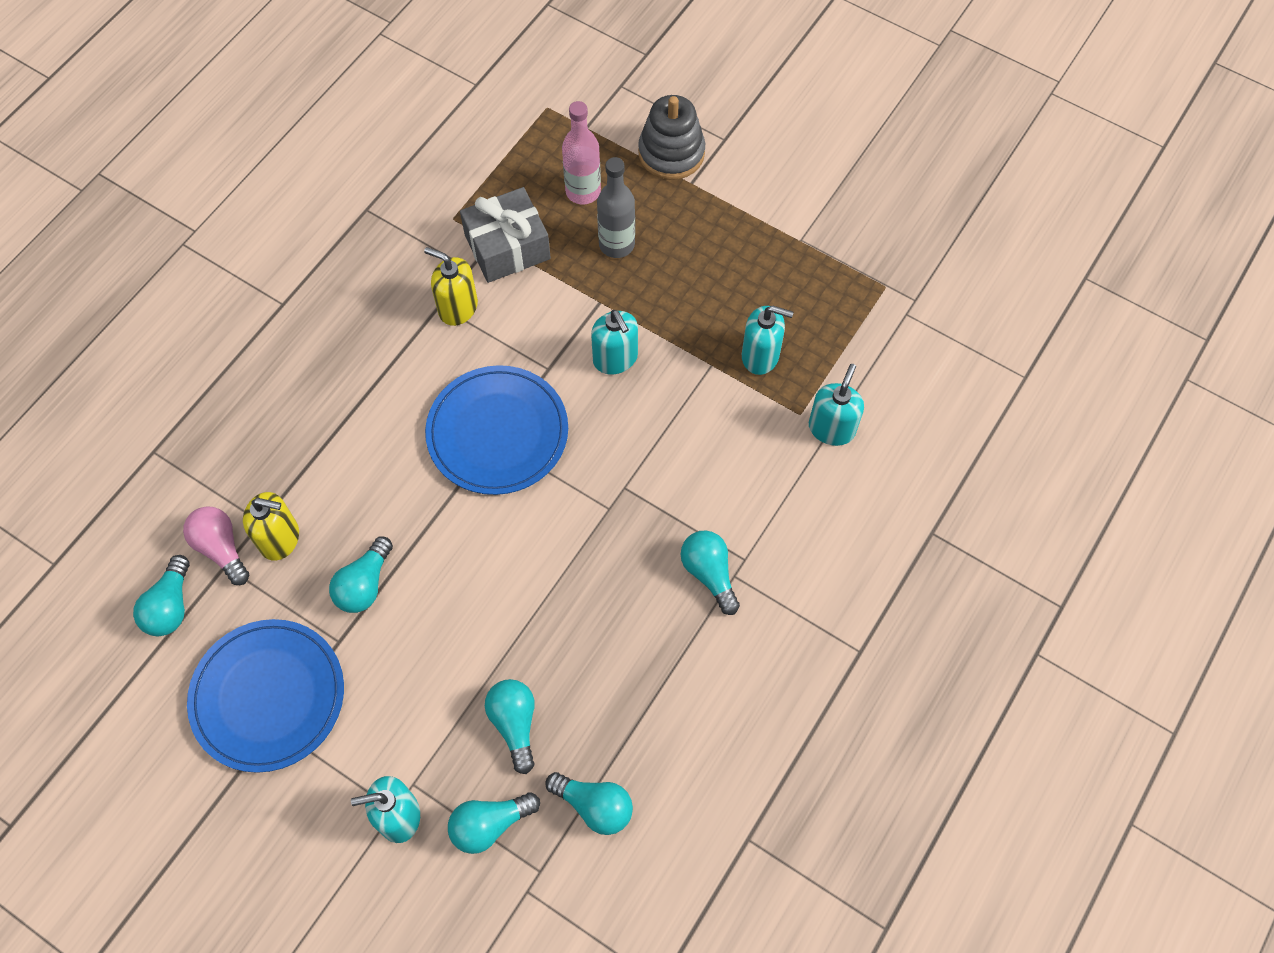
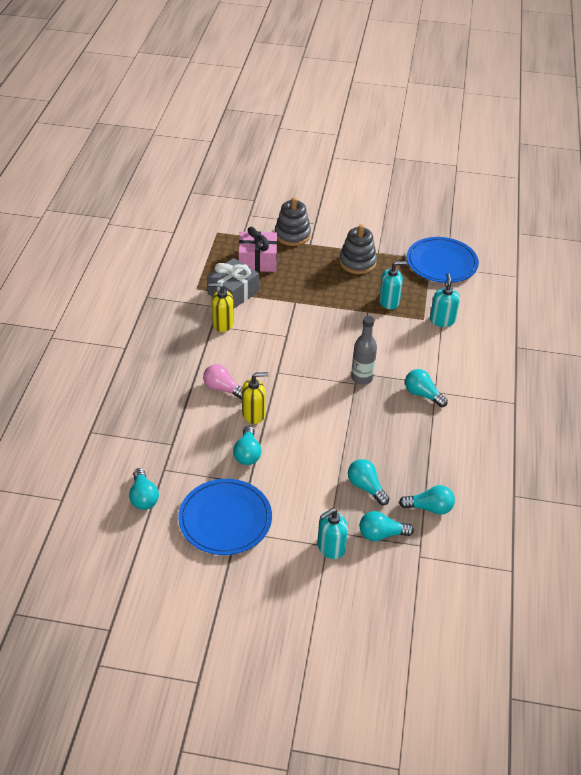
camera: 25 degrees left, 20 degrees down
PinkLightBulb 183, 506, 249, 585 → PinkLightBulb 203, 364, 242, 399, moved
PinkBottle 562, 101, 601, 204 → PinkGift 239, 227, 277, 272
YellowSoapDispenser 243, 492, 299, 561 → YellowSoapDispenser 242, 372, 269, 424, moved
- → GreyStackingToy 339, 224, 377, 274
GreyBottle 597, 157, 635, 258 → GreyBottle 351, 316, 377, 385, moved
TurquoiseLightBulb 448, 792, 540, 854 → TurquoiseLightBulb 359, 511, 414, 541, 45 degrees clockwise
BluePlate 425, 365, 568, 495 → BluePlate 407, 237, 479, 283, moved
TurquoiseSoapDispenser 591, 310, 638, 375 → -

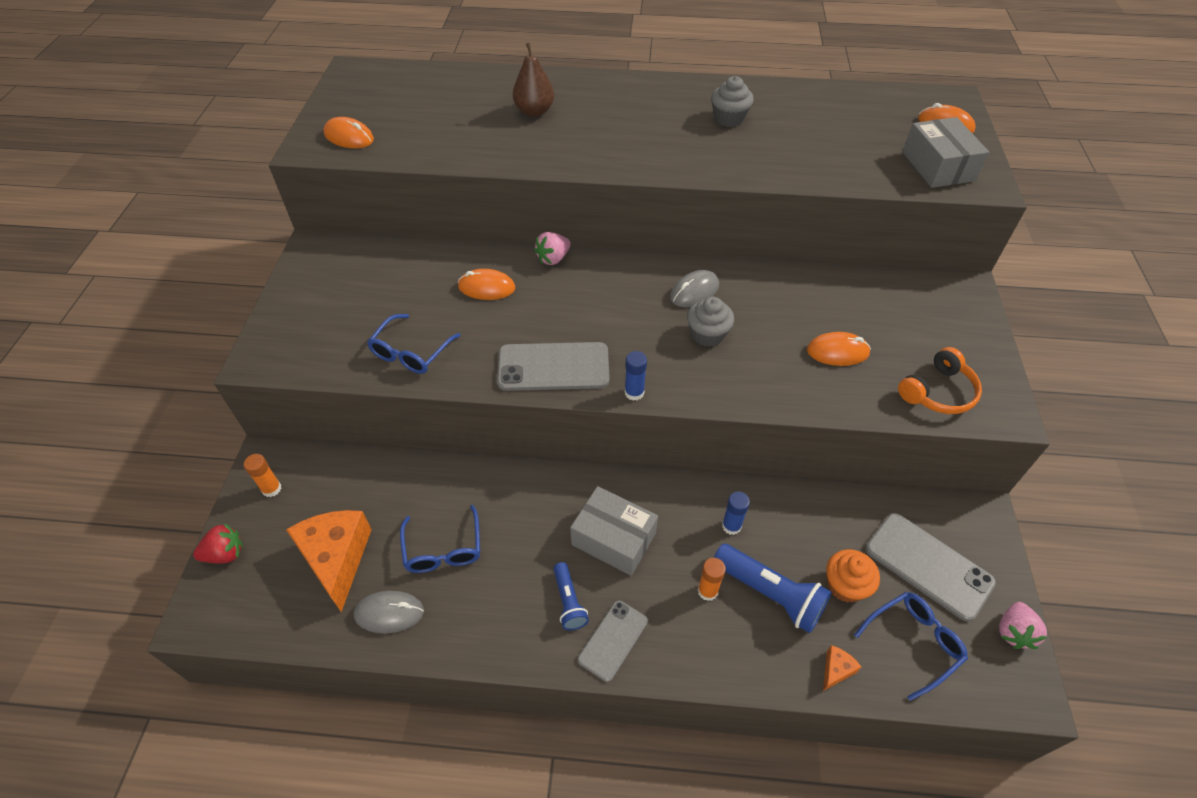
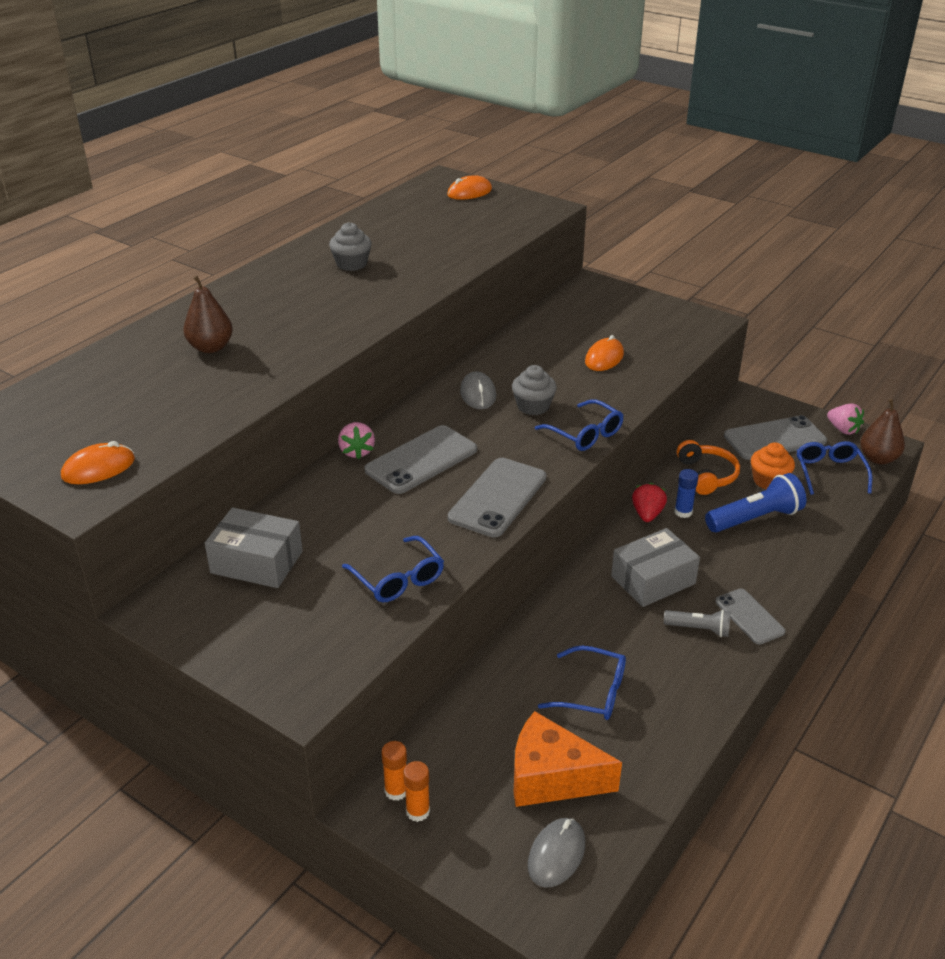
camera: 60 degrees left, 15 degrees down
GreyBox 902, 117, 989, 188 → GreyBox 205, 507, 303, 588, moved
- → GreyPhone 365, 425, 477, 494
OrangeGlueStick 697, 558, 726, 601 → OrangeGlueStick 381, 741, 407, 801, moved
GreyMouse 354, 591, 424, 634 → GreyMouse 528, 818, 585, 888, moved
- → BlueGlasses 535, 399, 623, 451
RedStrawberry 193, 523, 243, 563 → RedStrawberry 632, 483, 667, 522, moved
BlueFlashlight 554, 562, 589, 630 → GreyFlashlight 664, 609, 730, 637
OrangeHeadphones 898, 347, 982, 414 → OrangeHeadphones 677, 440, 740, 495, moved
- → BrownPear 860, 399, 905, 465
OrangeMouse 458, 269, 515, 300 → -
BlueGlueStick 625, 351, 647, 401 → -
OrangeCheese 823, 645, 861, 691 → -

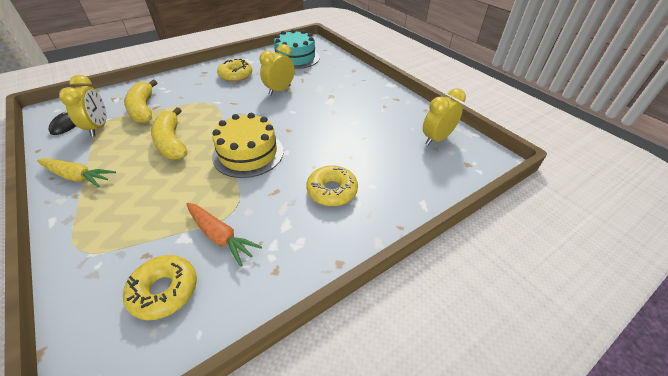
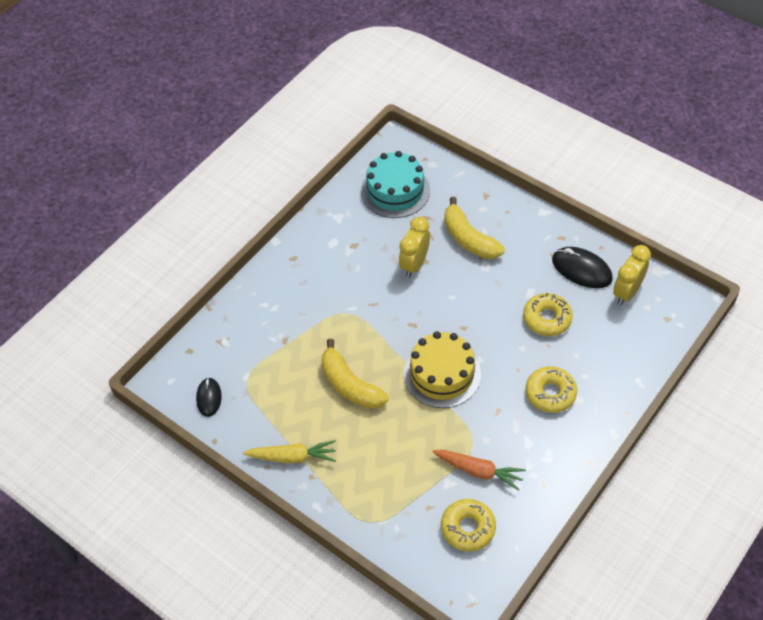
camera: 15 degrees left, 10 degrees up
YellowBanana 124, 80, 157, 123 → YellowBanana 444, 197, 505, 259, moved
YellowDonut 217, 59, 252, 82 → YellowDonut 523, 293, 573, 336, moved
- → BlackMouse 552, 247, 613, 288
YellowClock 59, 75, 106, 137 → -

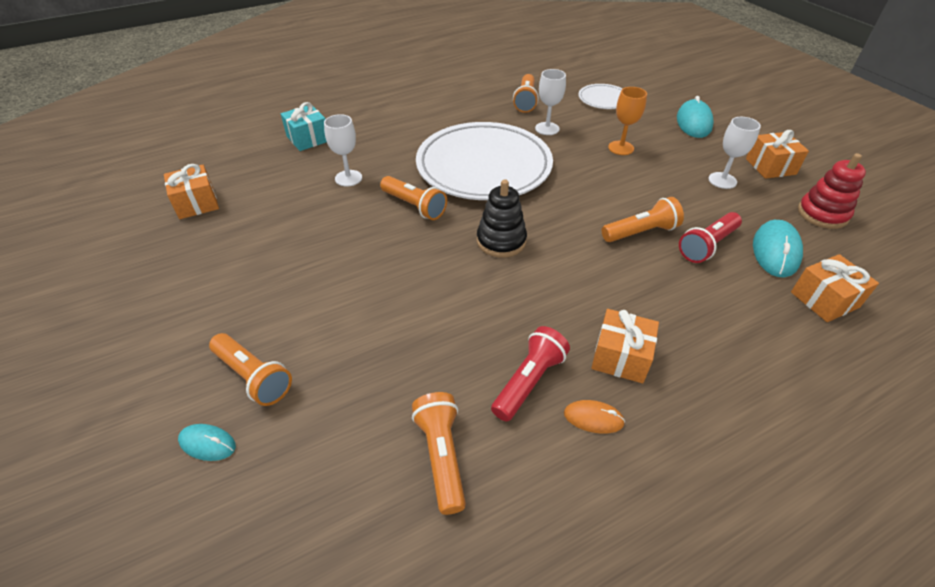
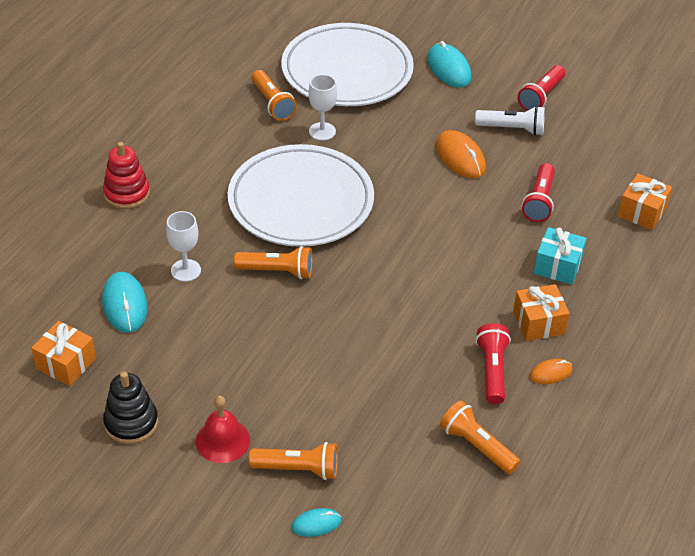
camera: 35 degrees left, 0 degrees up
TurquoiseMouse 753, 220, 803, 277 → TurquoiseMouse 102, 272, 148, 333, moved
RedStackingToy 798, 153, 866, 229 → RedStackingToy 103, 142, 150, 209, moved
BlackStackingToy 477, 179, 527, 258 → BlackStackingToy 103, 372, 158, 444, moved
- → RedBell 196, 396, 250, 463
WhitePlate 578, 84, 623, 109 → WhitePlate 281, 23, 414, 106, x2.23
- → OrangeMouse 436, 130, 486, 179
WhiteGoblet 708, 117, 761, 189 → WhiteFlashlight 475, 106, 545, 136
OrangeGift 746, 130, 809, 179 → RedFlashlight 518, 65, 565, 111
TurquoiseGift 281, 102, 327, 151 → TurquoiseGift 534, 227, 587, 285, moved
OrangeFlashlight 602, 197, 684, 242 → -
OrangeGoblet 608, 87, 647, 155 → -

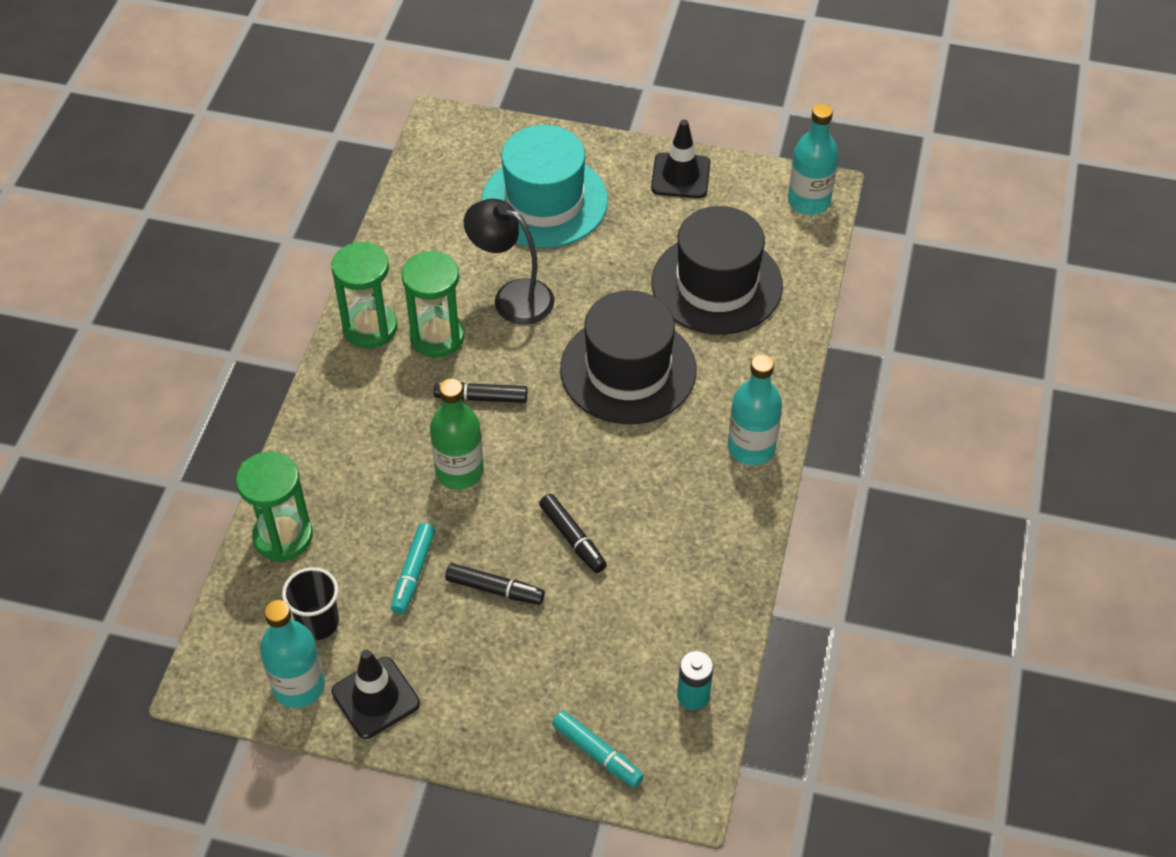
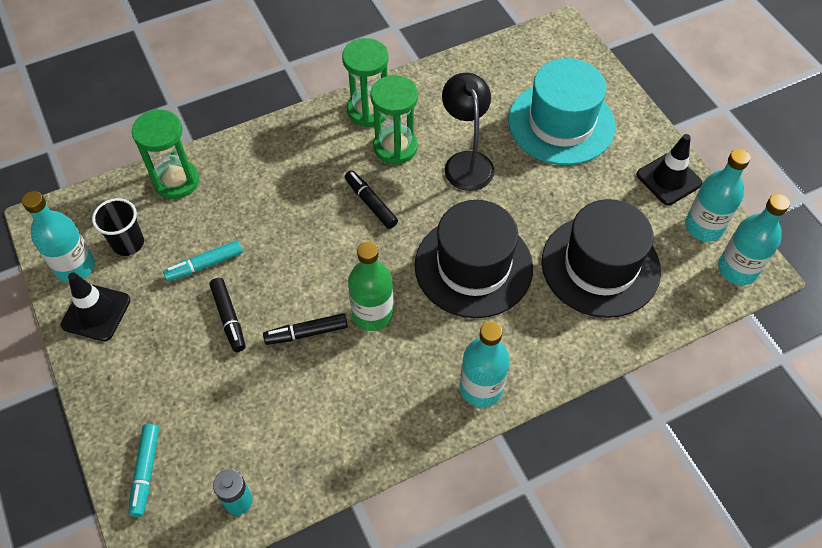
camera: 50 degrees right, 5 degrees up
BlackMarker 539, 494, 607, 573 → BlackMarker 263, 313, 348, 345, 60 degrees clockwise
GreenBottle 430, 378, 484, 490 → GreenBottle 348, 241, 393, 331, moved
- → TurquoiseBottle 685, 149, 751, 242

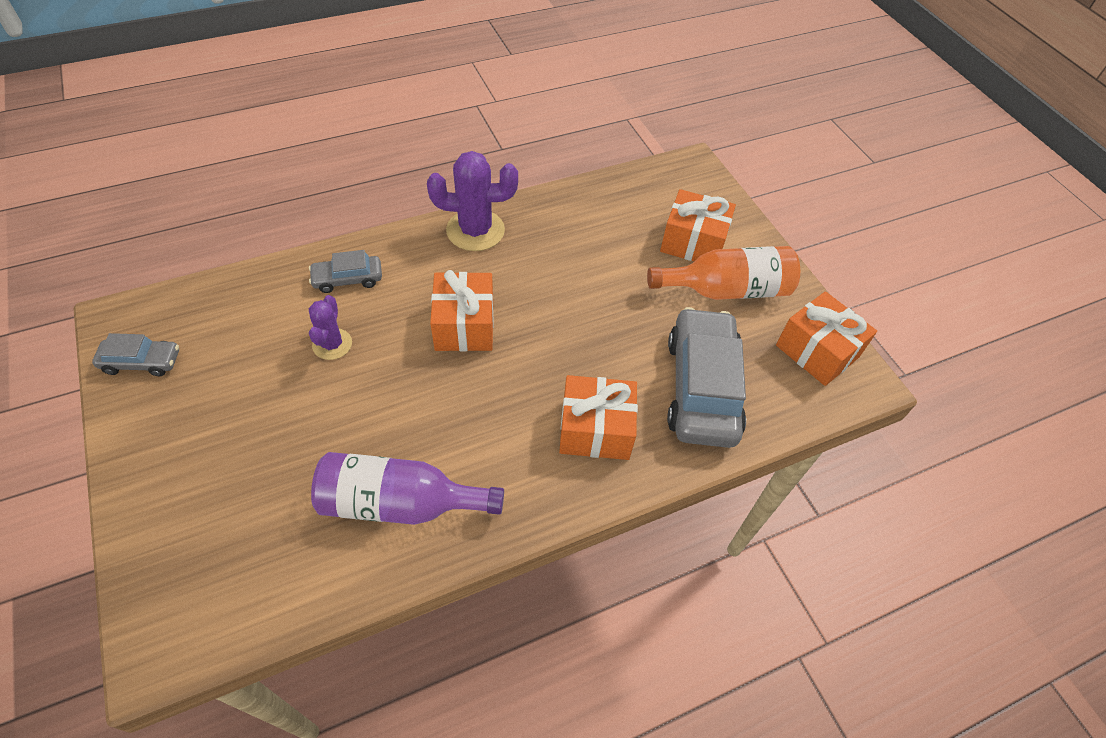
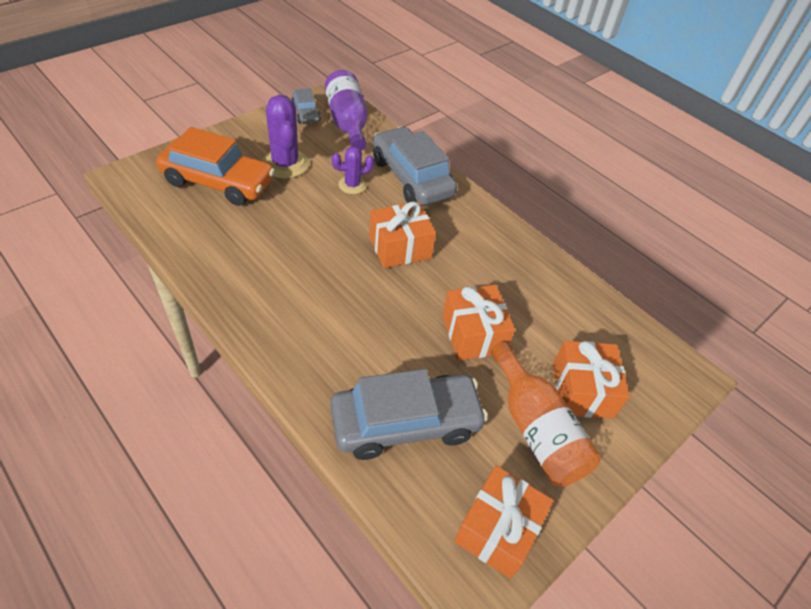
camera: 70 degrees right, 5 degrees down
- → OrangeCar 156, 127, 275, 206
PurpleCactus 427, 151, 518, 251 → PurpleCactus 262, 95, 309, 178, moved
PurpleBottle 311, 452, 504, 525 → PurpleBottle 325, 70, 368, 151, moved
GreyCar 309, 250, 382, 293 → GreyCar 373, 127, 457, 206, x2.02
OrangeGift 559, 375, 638, 460 → OrangeGift 442, 285, 515, 361, moved

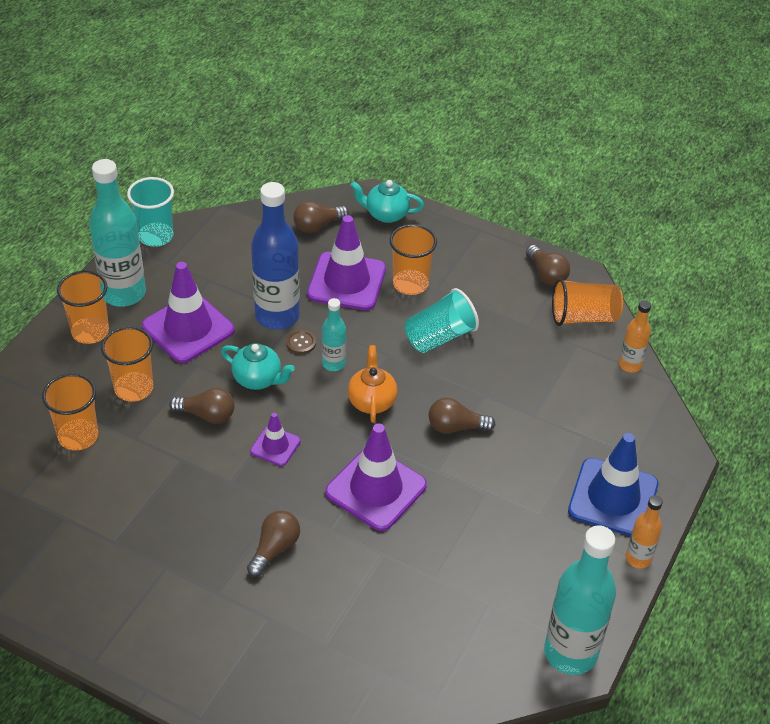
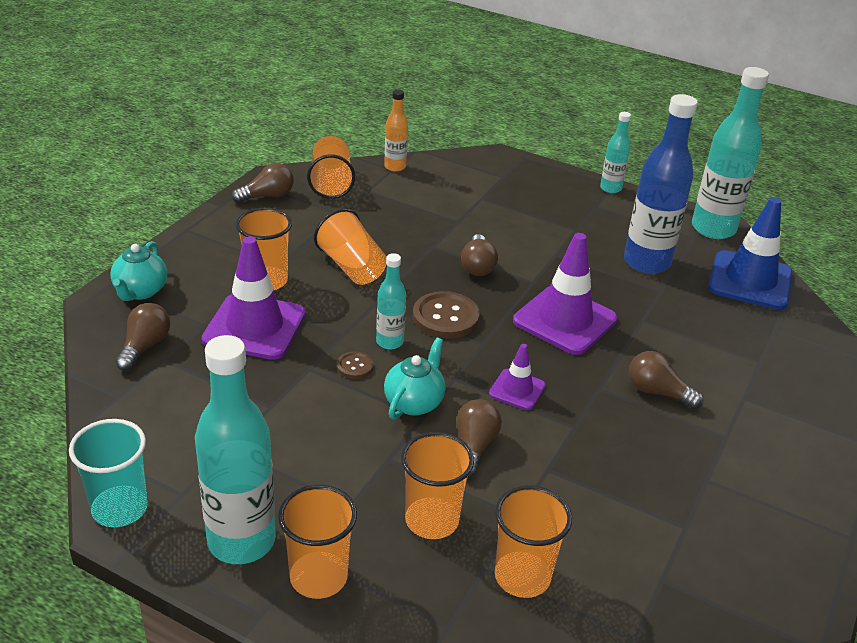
camera: 90 degrees left, 10 degrees down
BrownLightBulb 293, 201, 349, 233 → BrownLightBulb 115, 303, 170, 371, 135 degrees counterclockwise
TurquoiseCup 405, 288, 479, 353 → OrangeCup 314, 209, 387, 285
OrangeTeapot 348, 345, 397, 423 → BrownButton 413, 291, 480, 339
OrangeBottle 626, 495, 663, 569 → TurquoiseBottle 600, 112, 631, 193
BlueBottle 251, 182, 300, 330 → BlueBottle 624, 94, 698, 274, moved
BlueTrafficCone 568, 433, 658, 536 → BlueTrafficCone 708, 197, 792, 310, moved
PurpleTrafficCone 142, 262, 235, 363 → -

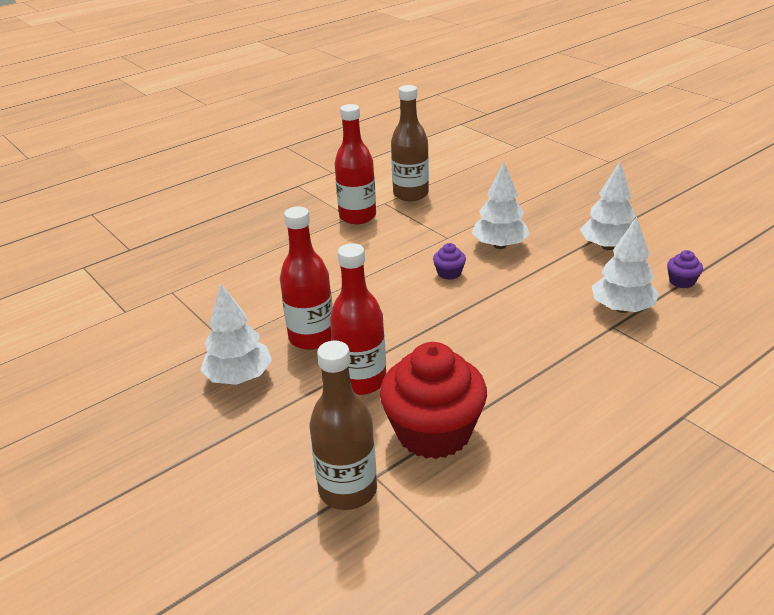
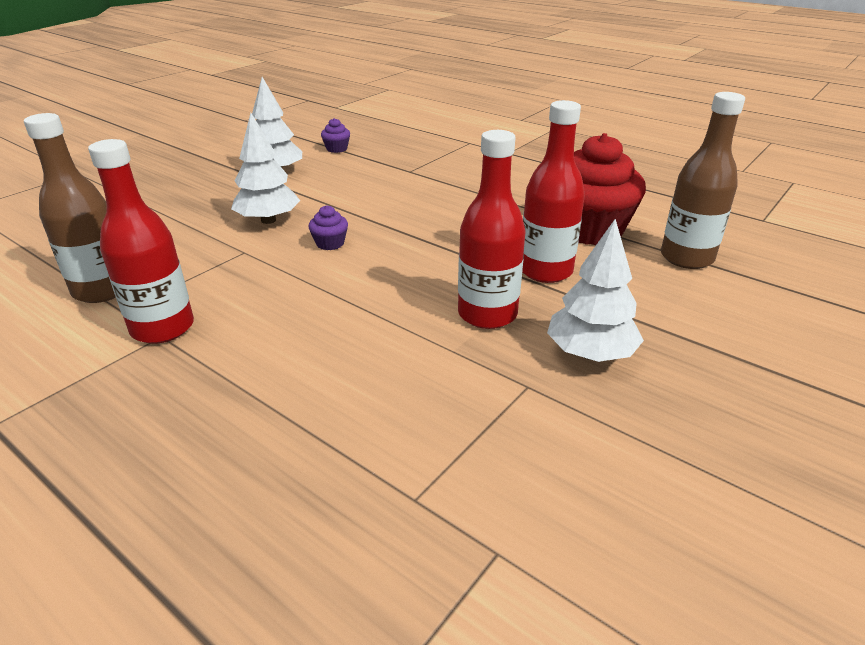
camera: 105 degrees left, 0 degrees up
WhiteTree 592, 217, 659, 313 → -

